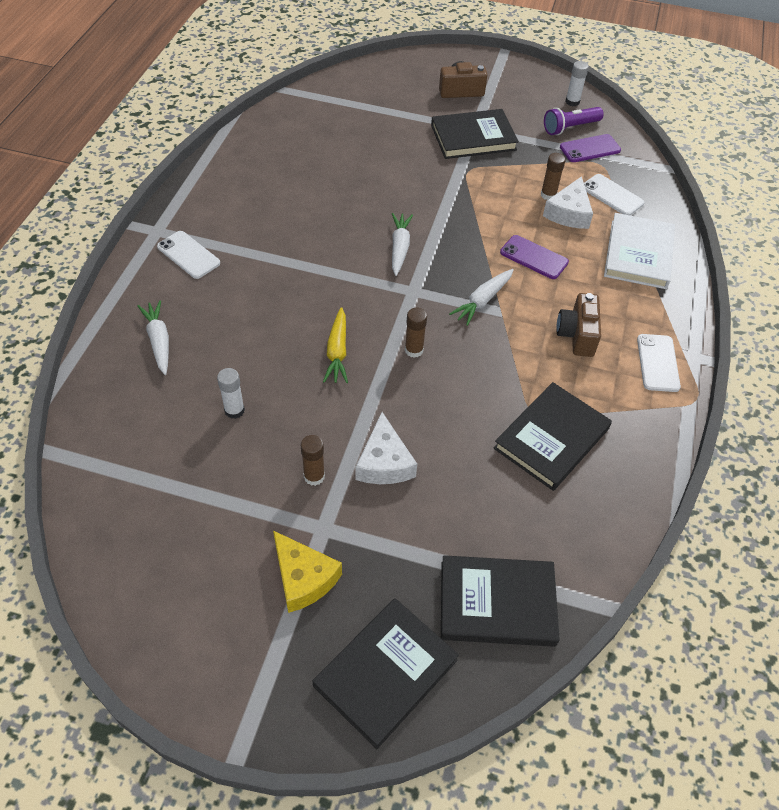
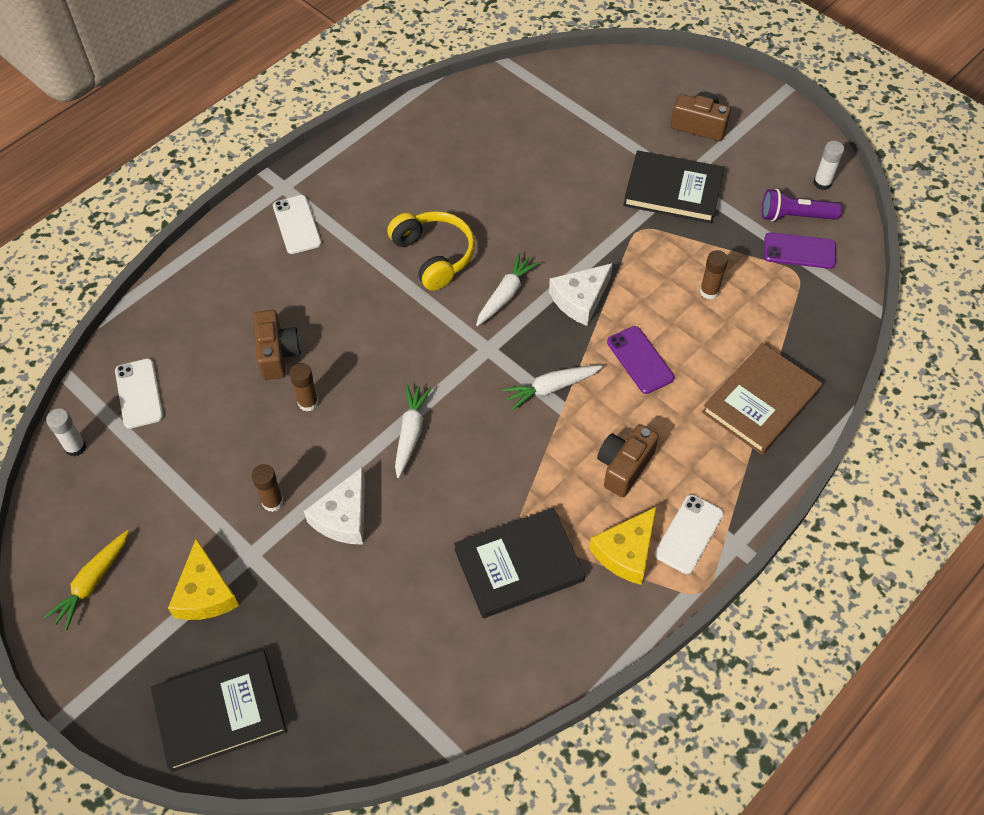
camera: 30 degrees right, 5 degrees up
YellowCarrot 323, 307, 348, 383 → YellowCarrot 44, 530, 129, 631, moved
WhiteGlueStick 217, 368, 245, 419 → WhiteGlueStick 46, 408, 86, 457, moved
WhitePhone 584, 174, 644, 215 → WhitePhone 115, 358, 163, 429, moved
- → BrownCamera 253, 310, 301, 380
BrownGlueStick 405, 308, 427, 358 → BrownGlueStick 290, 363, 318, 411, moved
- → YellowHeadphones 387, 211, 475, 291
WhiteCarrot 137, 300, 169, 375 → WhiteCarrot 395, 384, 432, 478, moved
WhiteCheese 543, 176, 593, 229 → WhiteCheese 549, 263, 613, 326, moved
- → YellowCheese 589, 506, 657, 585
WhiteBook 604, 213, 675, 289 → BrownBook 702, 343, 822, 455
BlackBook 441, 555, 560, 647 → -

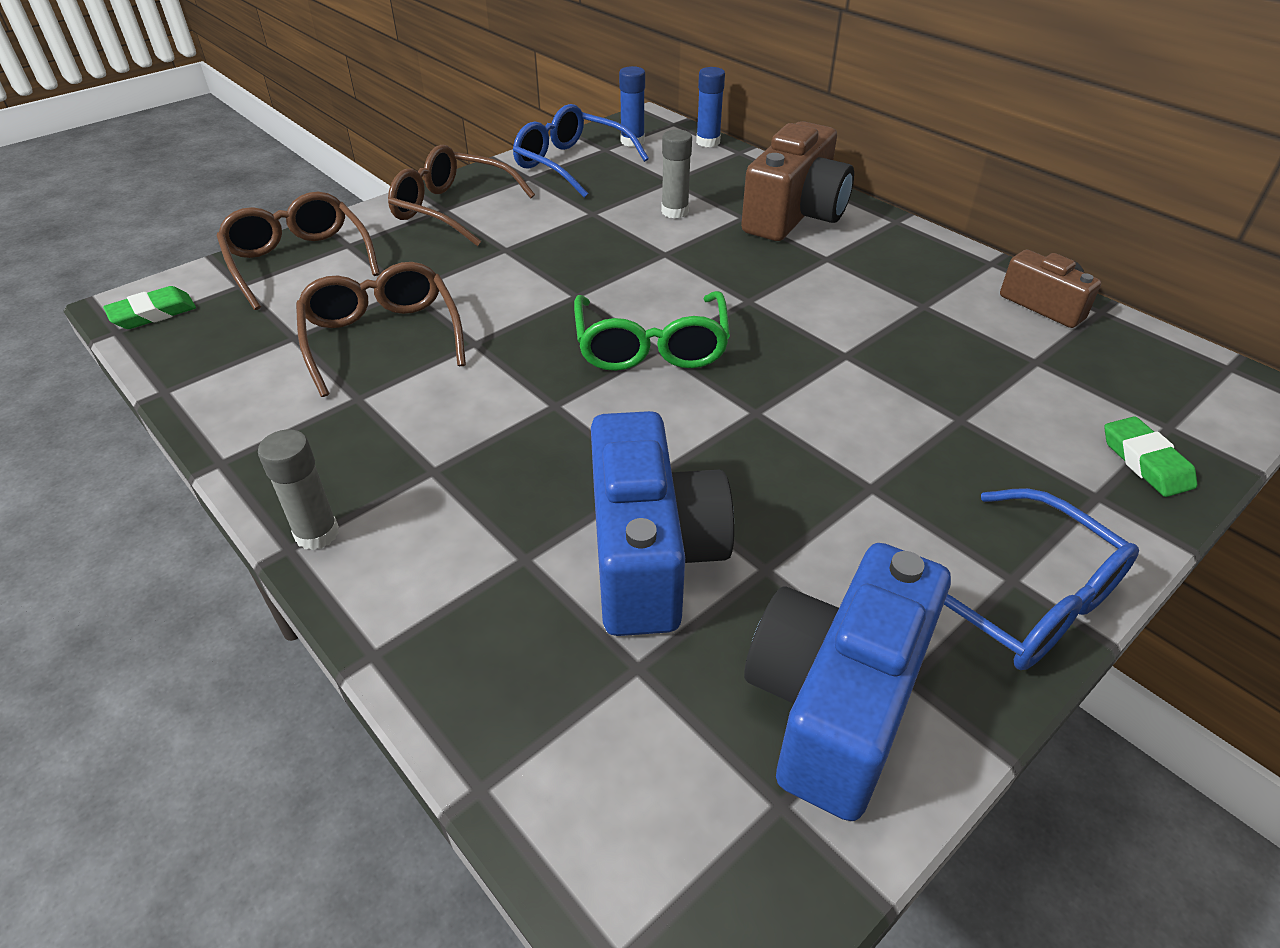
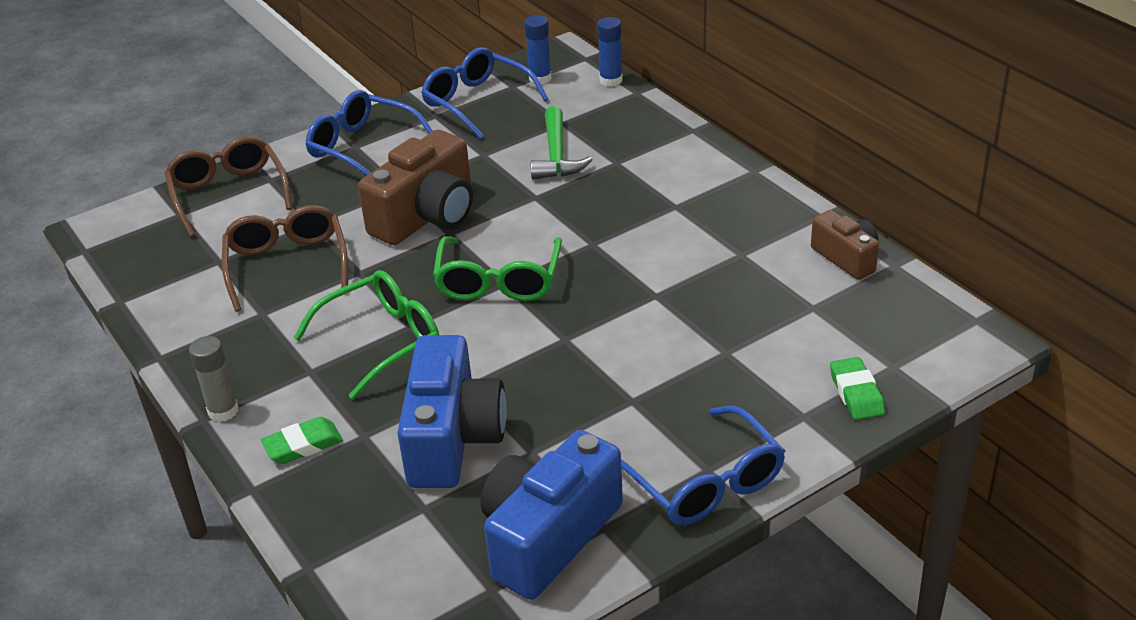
camera: 10 degrees right, 5 degrees down
GreenEraser 103, 286, 196, 329 → GreenEraser 261, 417, 343, 464, moved
- → GreenGlasses 294, 270, 439, 400
BrownGlasses 388, 145, 535, 246 → BlueGlasses 305, 90, 433, 176
BrownCamera 741, 121, 854, 241 → BrownCamera 358, 130, 473, 245, moved
GreyGlueStick 661, 129, 692, 219 → GreenHammer 530, 106, 593, 180

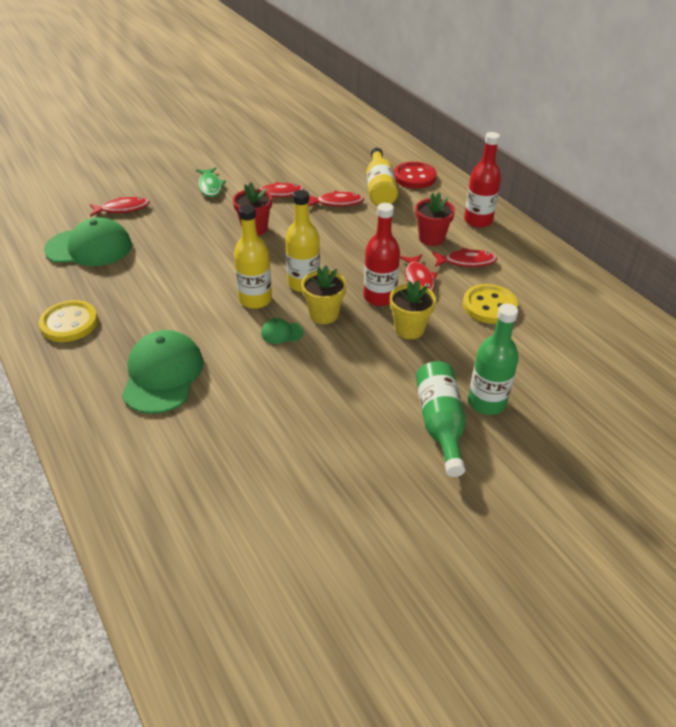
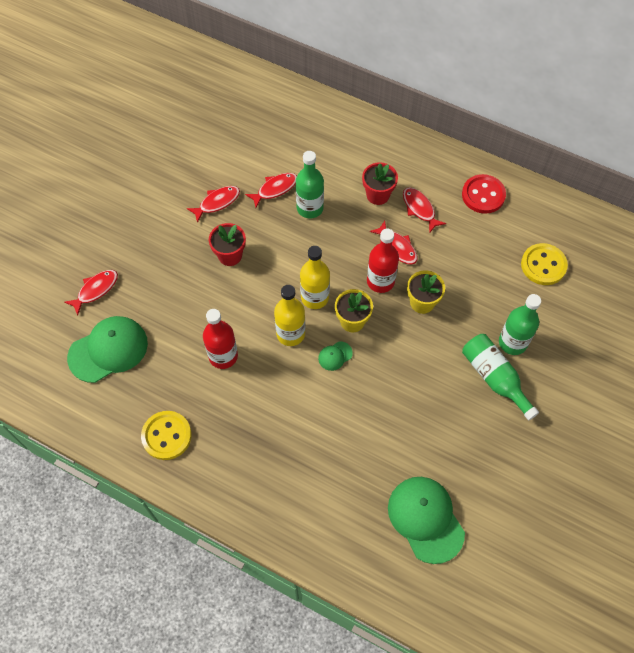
camera: 30 degrees left, 20 degrees up
RedBottle 464, 132, 501, 228 → RedBottle 203, 309, 238, 369, moved
- → GreenBottle 296, 151, 324, 218
GreenCap 122, 330, 204, 414 → GreenCap 388, 477, 465, 564, moved
RedFish 432, 248, 497, 267 → RedFish 403, 187, 446, 233, 90 degrees counterclockwise
RedButton 394, 162, 437, 189 → RedButton 462, 174, 506, 214, moved
YellowButton 463, 284, 518, 324 → YellowButton 521, 243, 568, 285, moved
GreenFish 196, 167, 226, 197 → -
YellowBottle 366, 148, 398, 206 → -

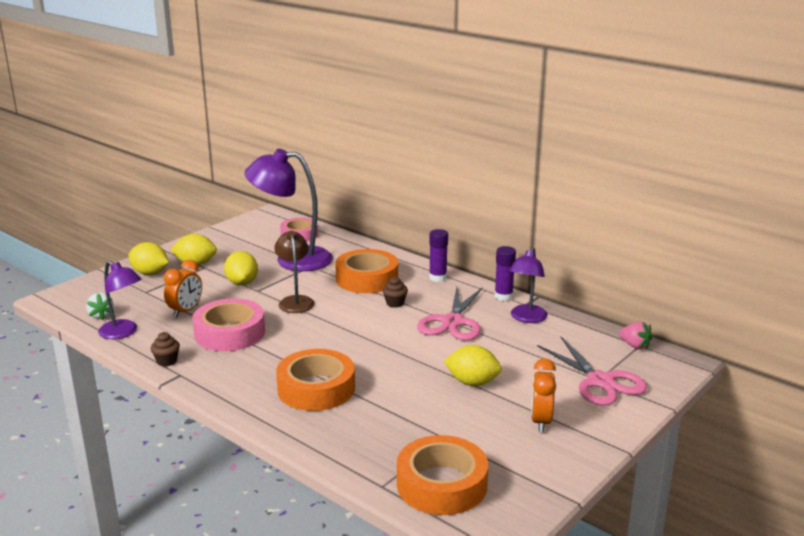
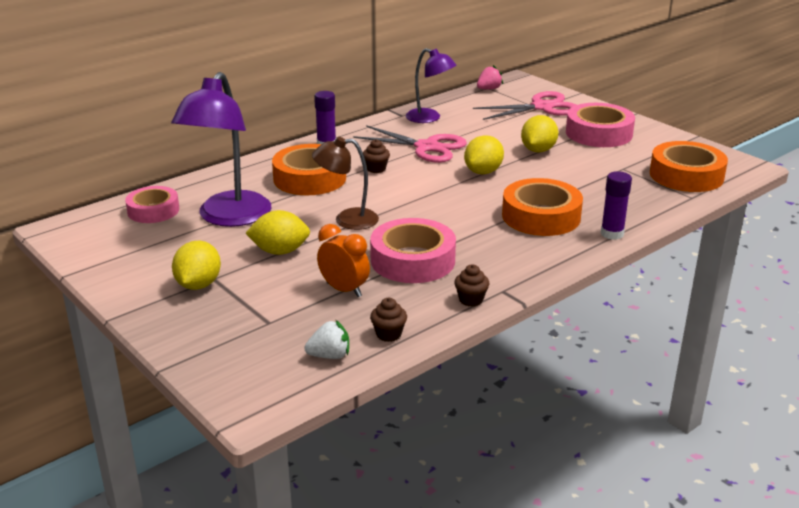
camera: 80 degrees left, 5 degrees up
PurpleLamp 98, 261, 141, 339 → BrownCupcake 370, 298, 407, 342
YellowLemon 128, 242, 169, 275 → YellowLemon 464, 135, 504, 174, moved
OrangeClock 531, 358, 556, 432 → PinkTape 566, 103, 635, 147
PurpleGlueStick 495, 246, 516, 301 → PurpleGlueStick 601, 171, 632, 240, moved

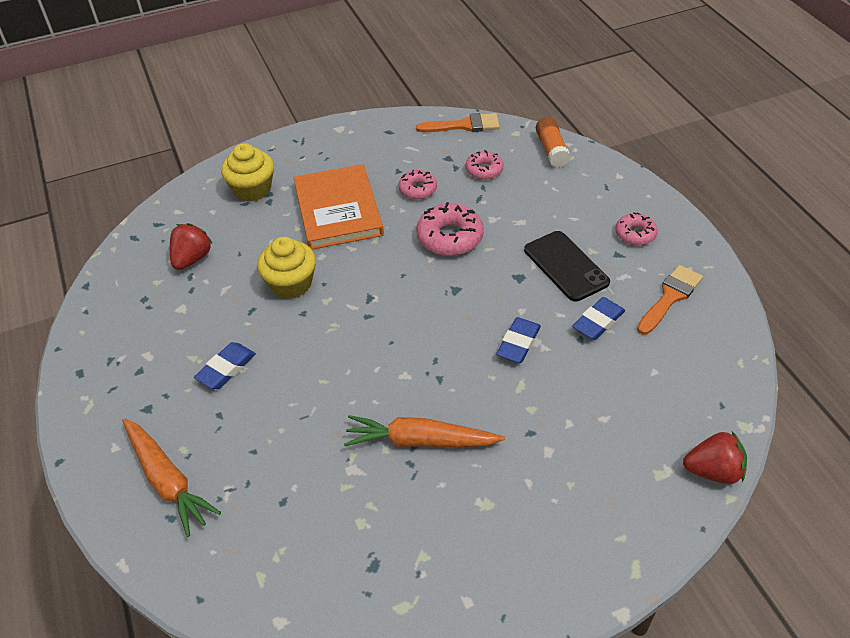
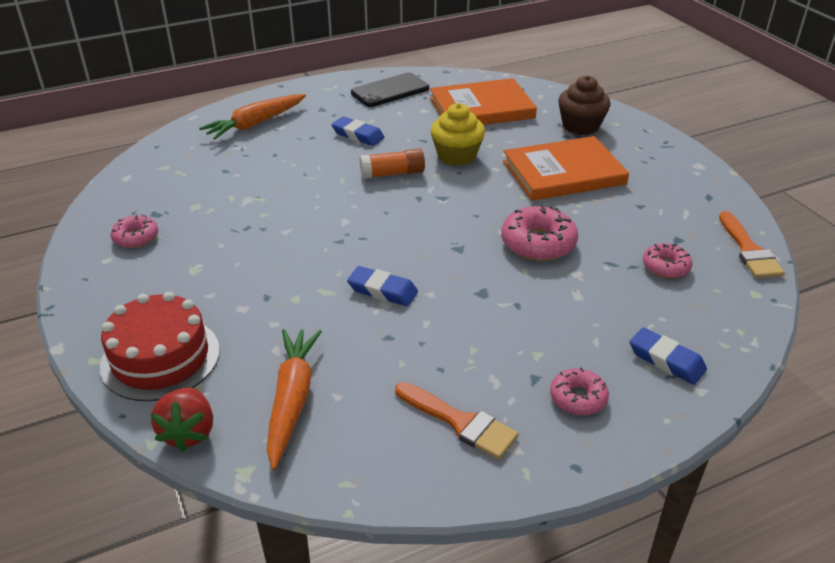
camera: 85 degrees right, 10 degrees down
- → RedCake 100, 292, 220, 401
PinkDonut 398, 170, 437, 199 → PinkDonut 110, 214, 158, 248, moved
OrangeCarrot 344, 415, 505, 447 → OrangeCarrot 267, 329, 322, 470, moved
BlackPhone 524, 231, 610, 302 → BlackPhone 351, 73, 429, 107, moved
OrangeGlueStick 536, 117, 571, 168 → OrangeGlueStick 359, 149, 425, 179, moved
RedStrawberry 170, 223, 213, 270 → OrangeBook 430, 78, 537, 125
YellowCupcake 221, 143, 274, 202 → BrownCupcake 558, 75, 611, 135
BlueEraser 572, 297, 625, 340 → BlueEraser 630, 327, 707, 385, moved

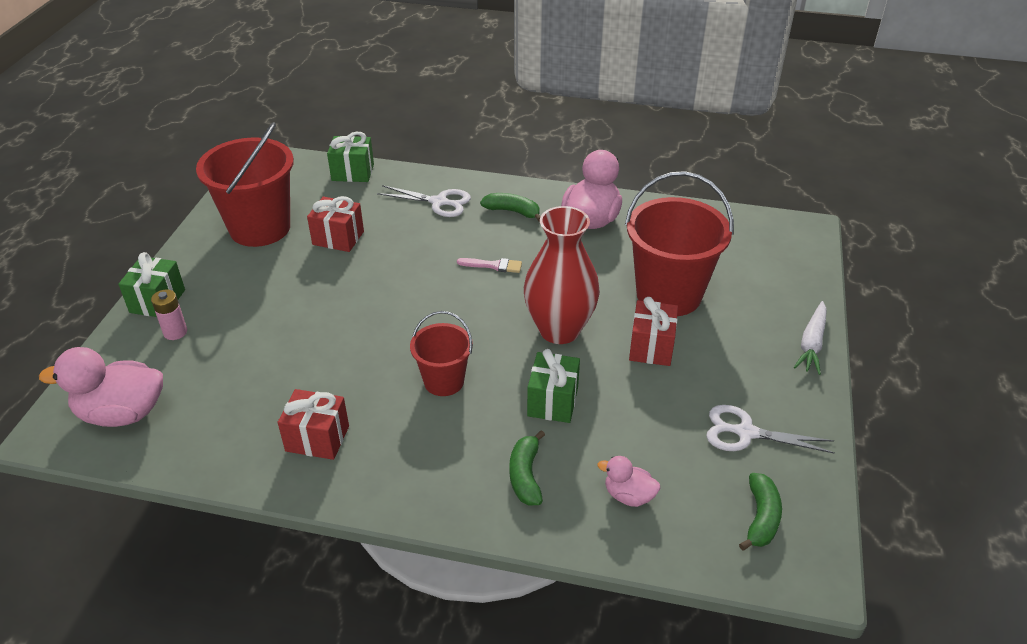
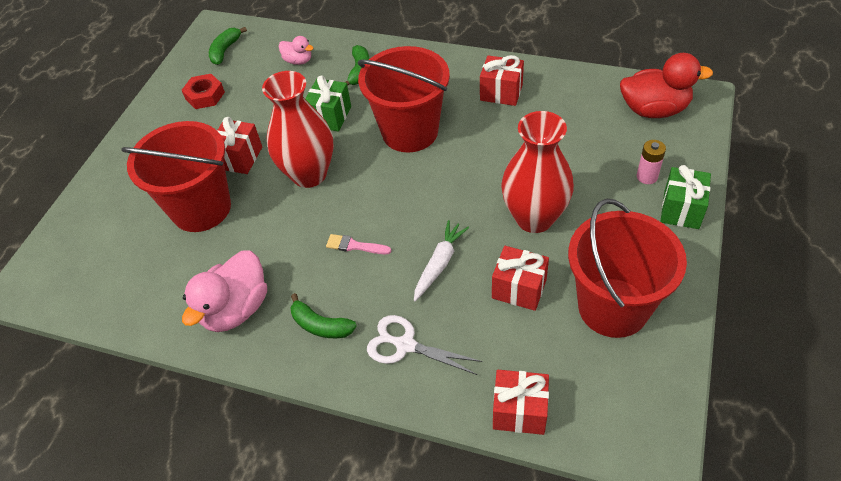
camera: 170 degrees left, 10 degrees up
WhiteScissors 706, 405, 834, 453 → RedNut 182, 74, 225, 109
RedBucket 410, 311, 473, 396 → RedBucket 358, 46, 450, 152, x1.79
WhiteCarrot 794, 301, 827, 375 → WhiteCarrot 414, 220, 469, 301, moved
GreenGift 327, 132, 374, 182 → RedGift 493, 370, 549, 435
- → RedVase 501, 111, 574, 233
PinkDuck 39, 347, 163, 427 → RedDuck 620, 53, 713, 118

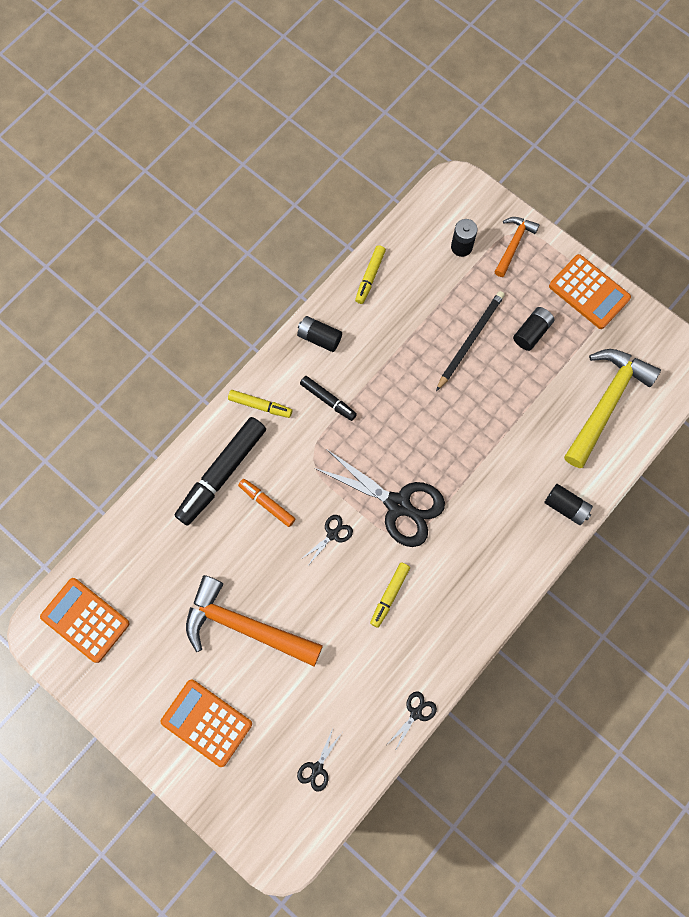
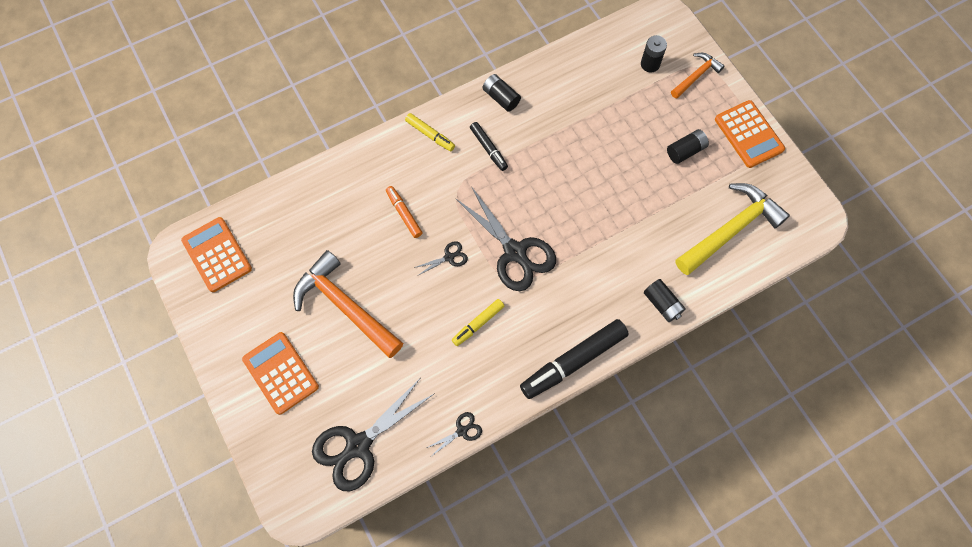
camera: 20 degrees right, 5 degrees down
BlackScissors 297, 728, 342, 792 → BlackScissors 312, 379, 435, 491, x2.27
BlackMarker 174, 417, 266, 526 → BlackMarker 520, 319, 629, 399, moved
YellowMarker 355, 245, 386, 304 → -
BlackPencil 436, 291, 505, 391 → -

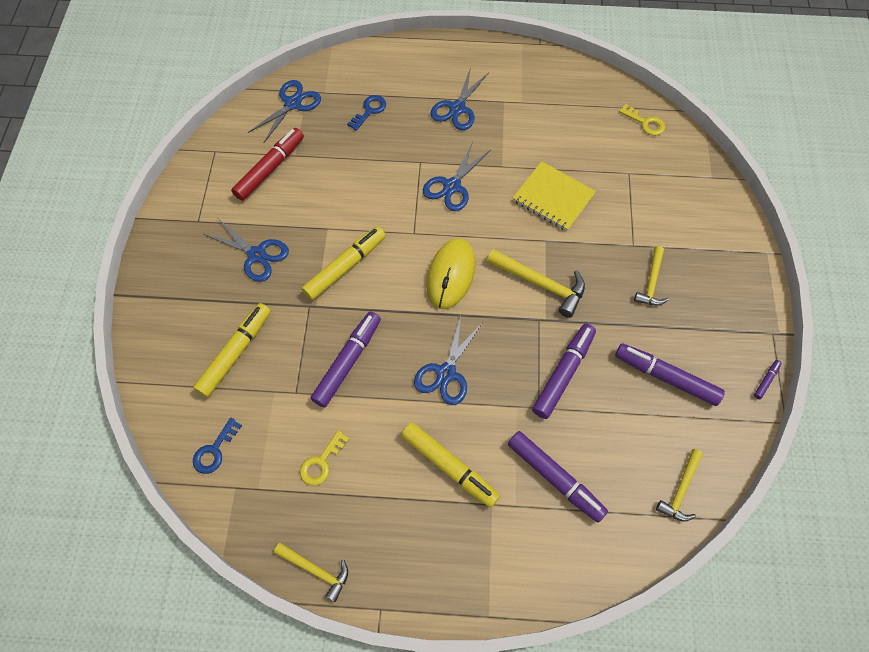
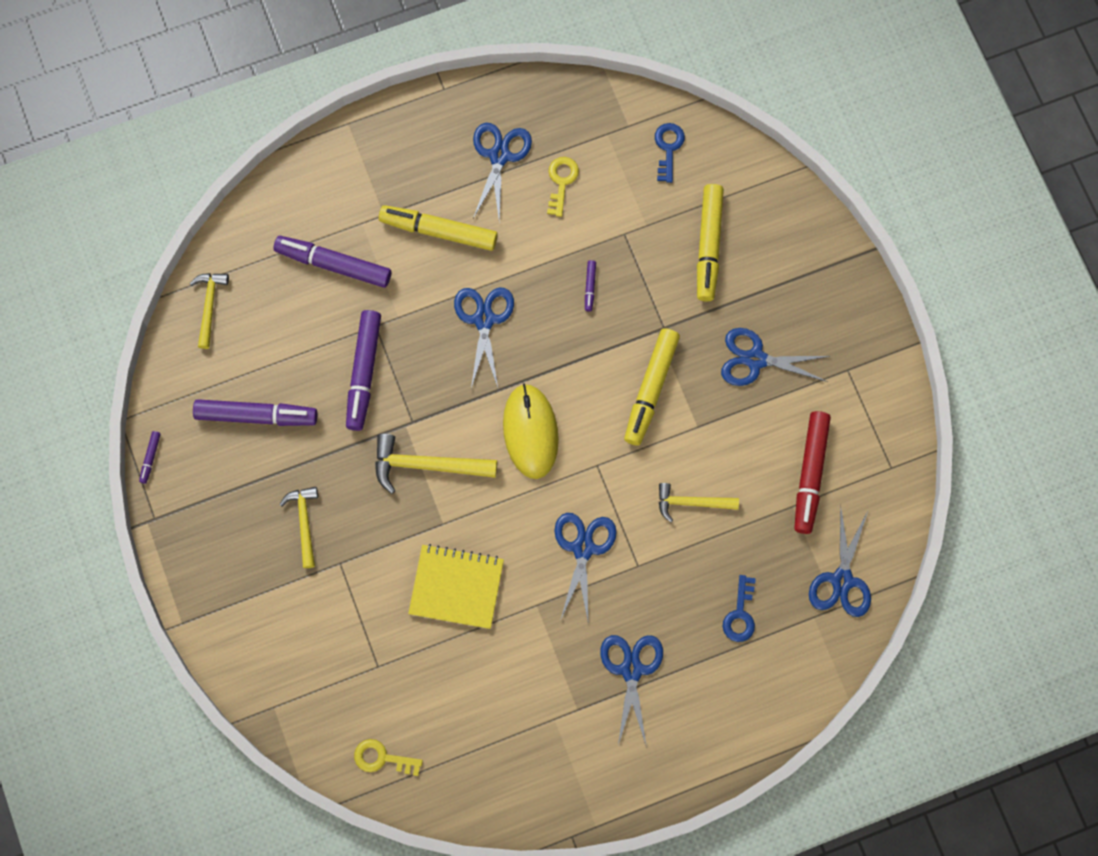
camera: 155 degrees right, 10 degrees up
- → BlueScissors 473, 123, 532, 222
PurpleMarker 311, 311, 381, 407 → PurpleMarker 585, 260, 596, 312, x0.43
YellowHammer 274, 543, 348, 602 → YellowHammer 659, 483, 739, 522, moved

